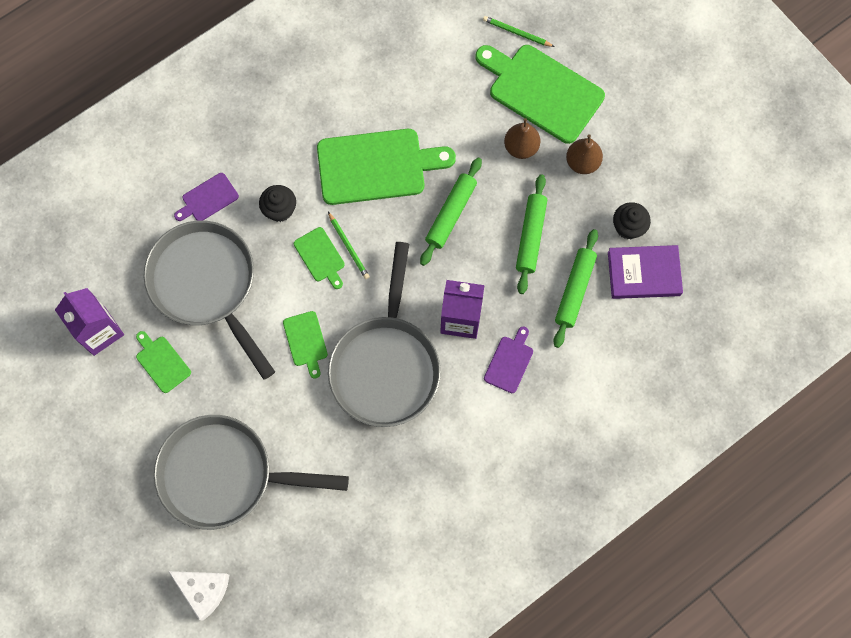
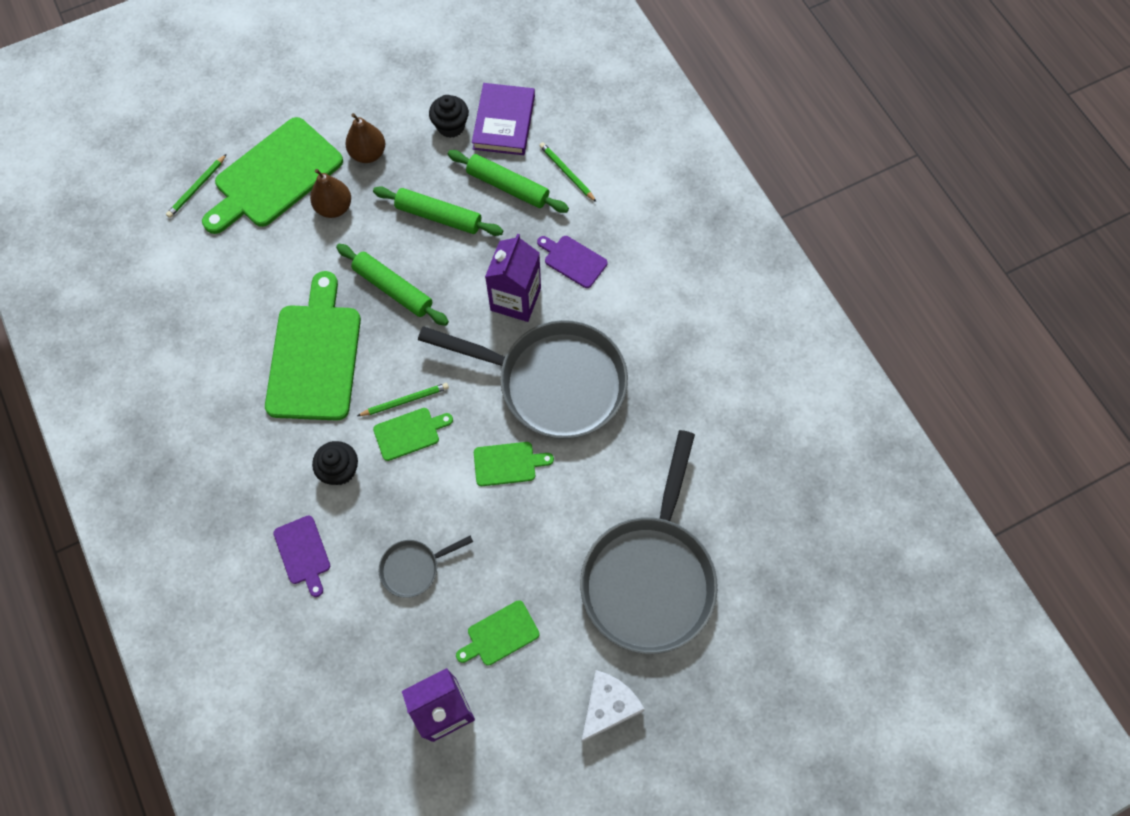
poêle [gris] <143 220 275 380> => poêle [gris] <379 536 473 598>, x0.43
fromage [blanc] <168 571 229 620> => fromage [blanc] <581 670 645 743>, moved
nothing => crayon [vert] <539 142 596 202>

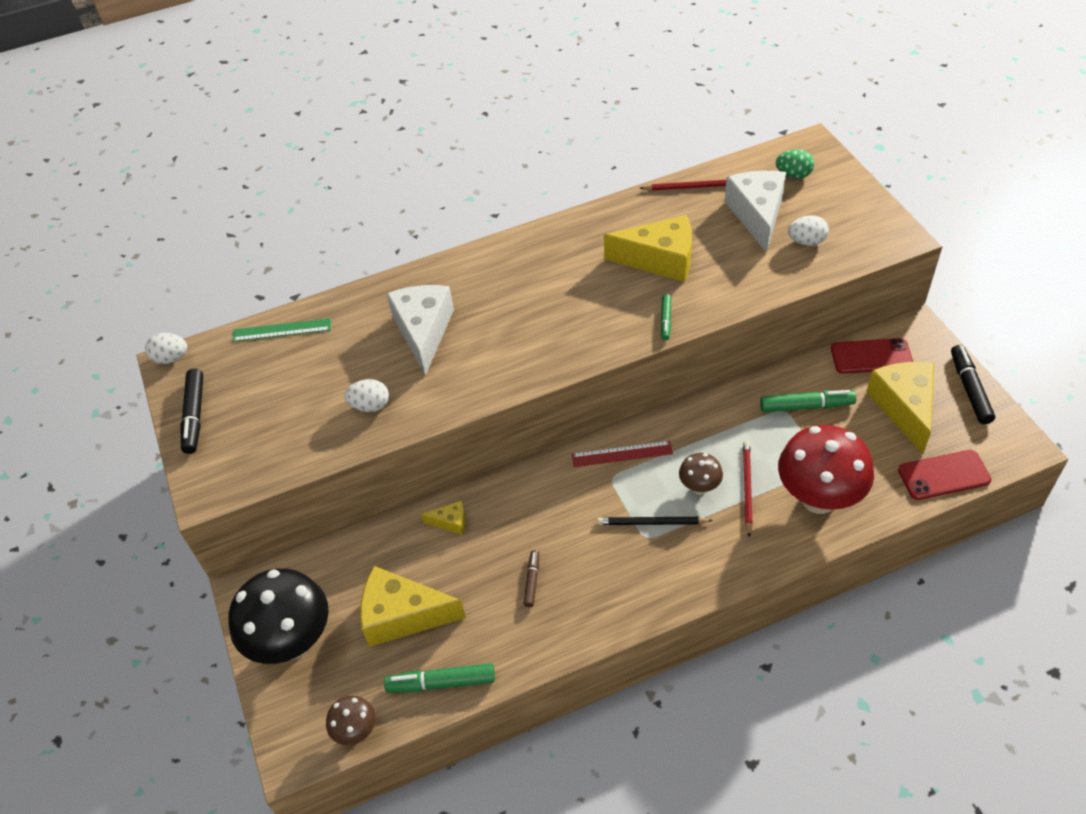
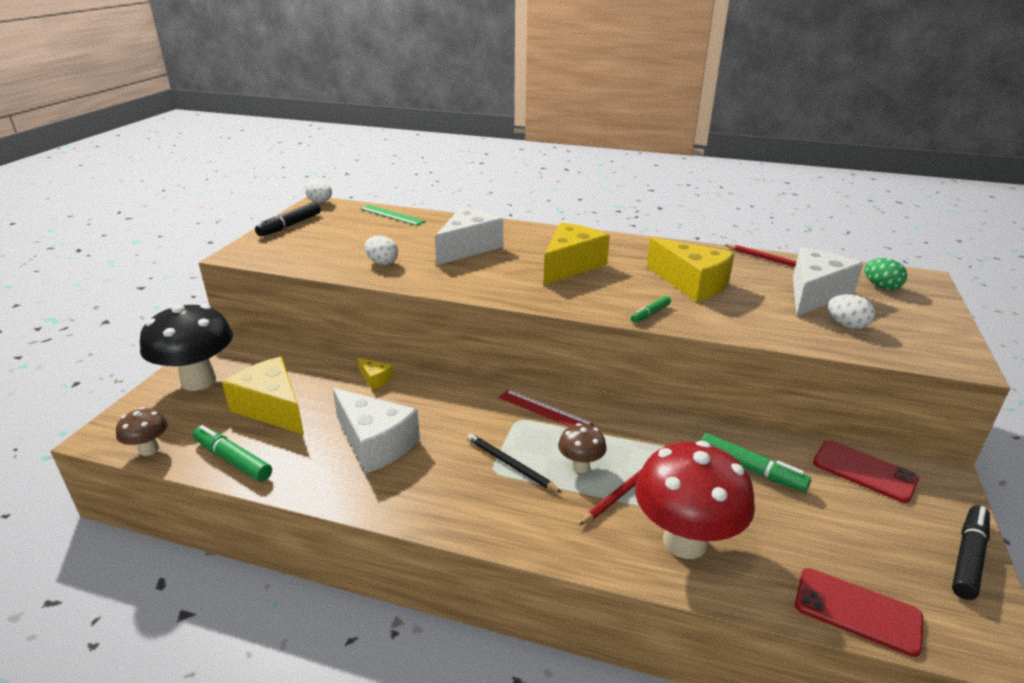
feutre [marron] <523 550 539 607> => fromage [blanc] <332 388 420 474>
fromage [jaune] <866 362 934 454> => fromage [jaune] <544 223 610 285>, moved

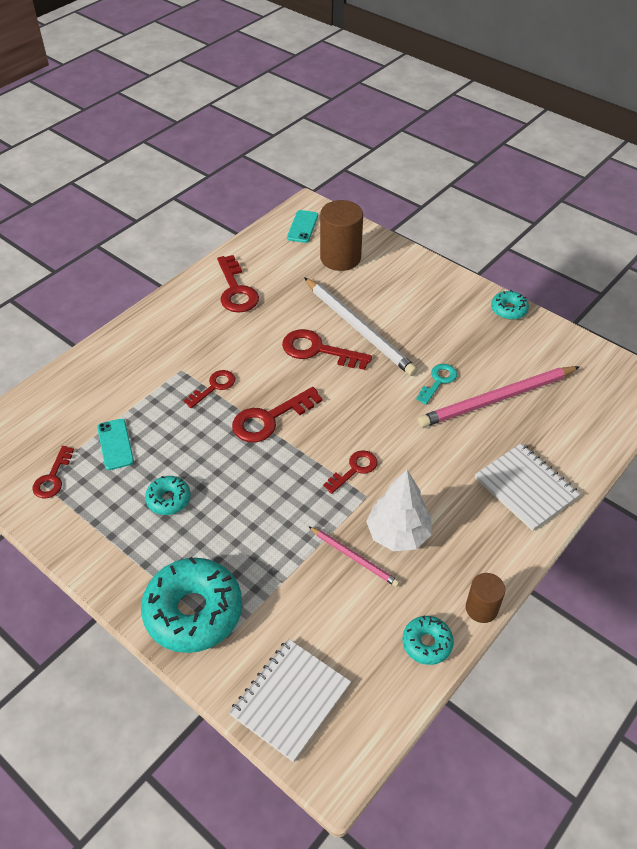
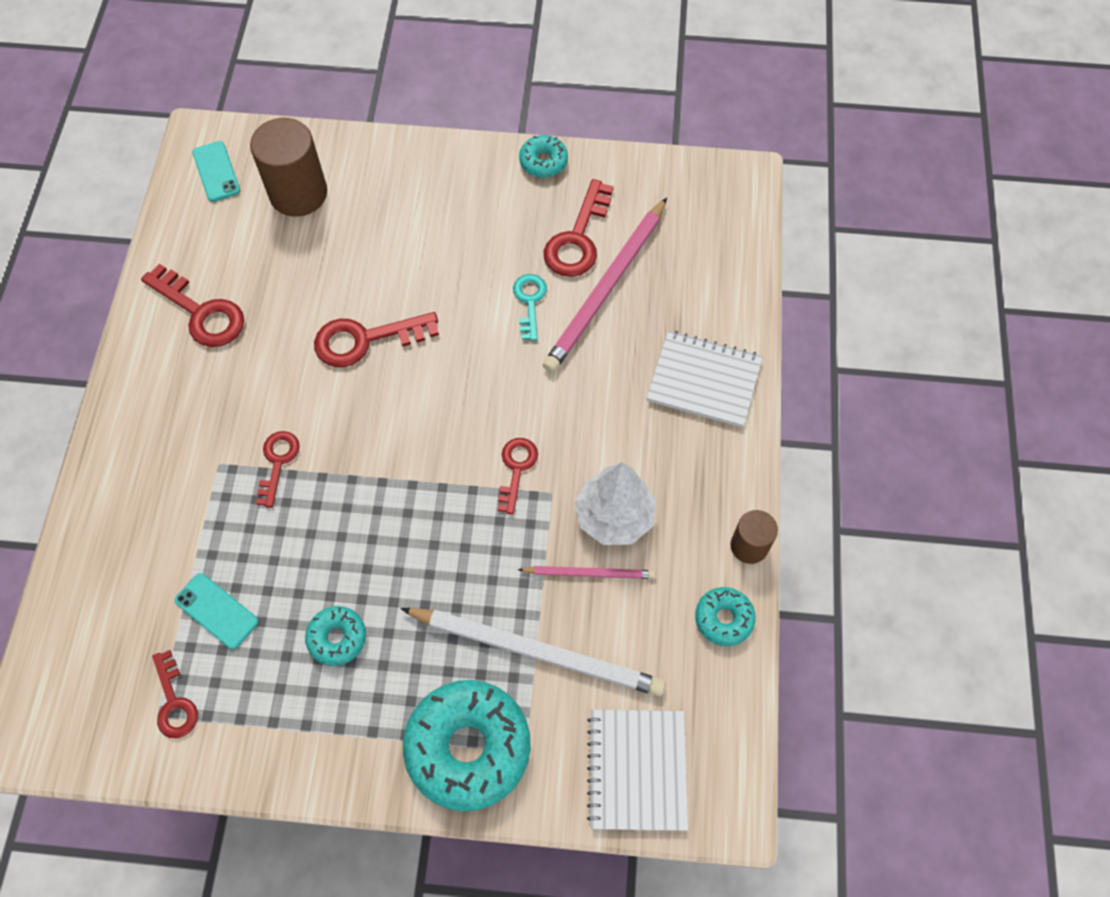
clé [rouge] <232 387 323 442> => clé [rouge] <544 179 614 277>, moved
crayon [blanc] <304 277 418 376> => crayon [blanc] <400 608 666 696>, moved

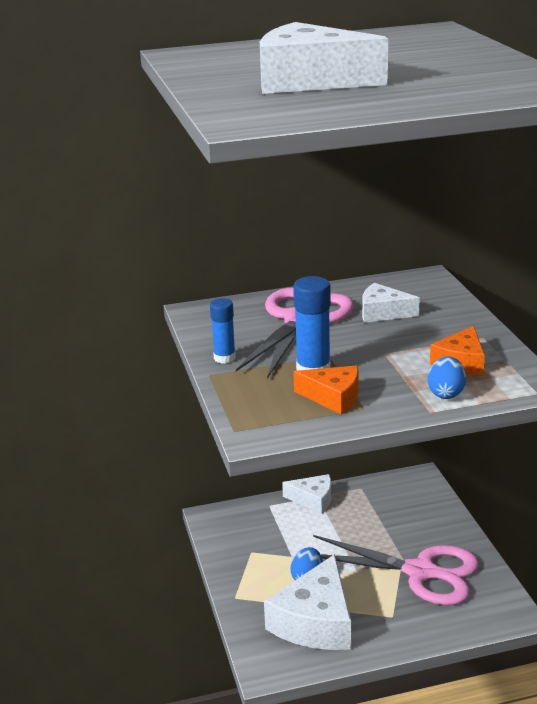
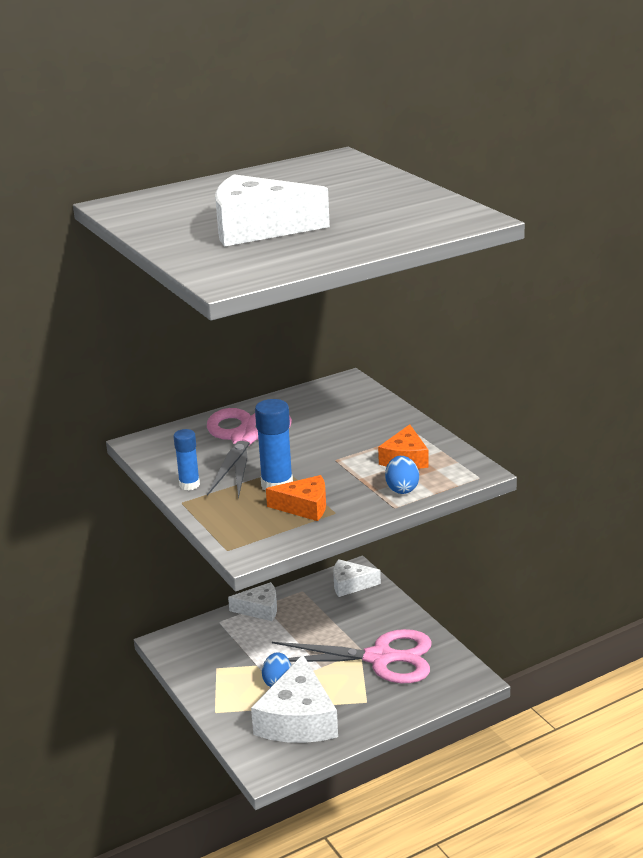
fromage [blanc] <362 283 420 323> => fromage [blanc] <333 559 381 597>, moved

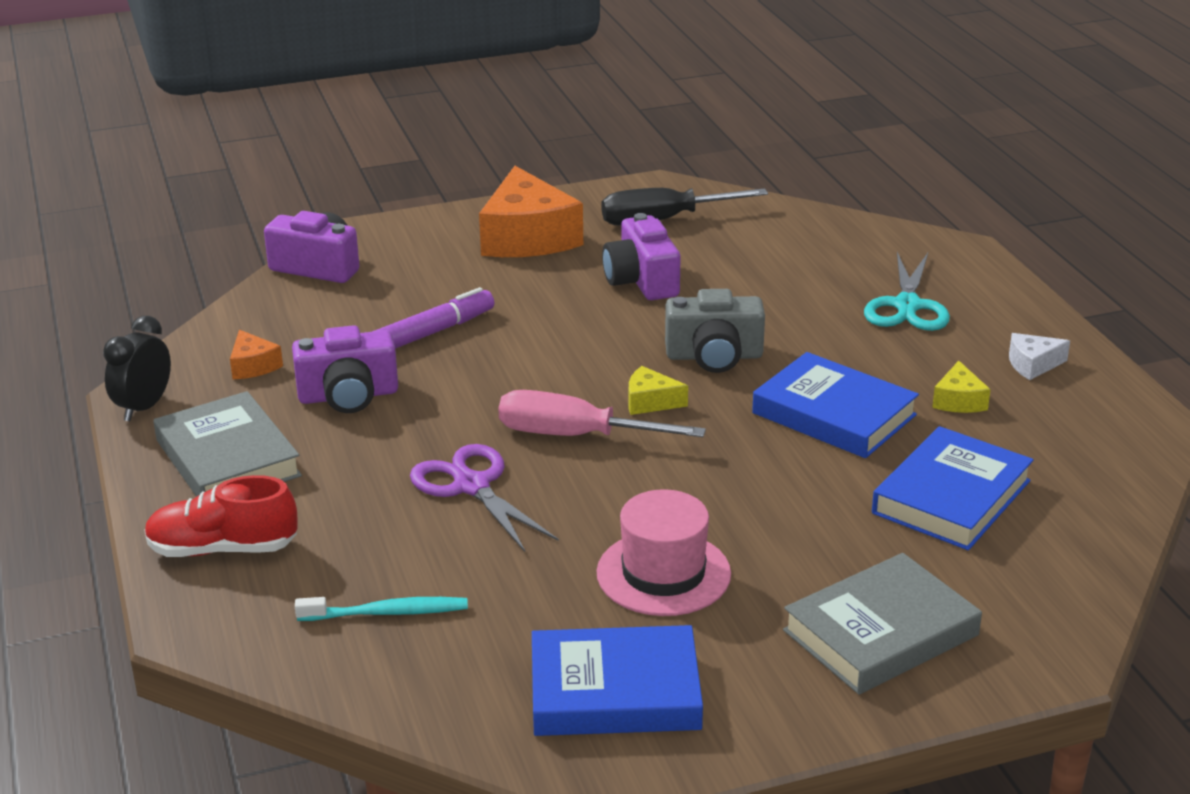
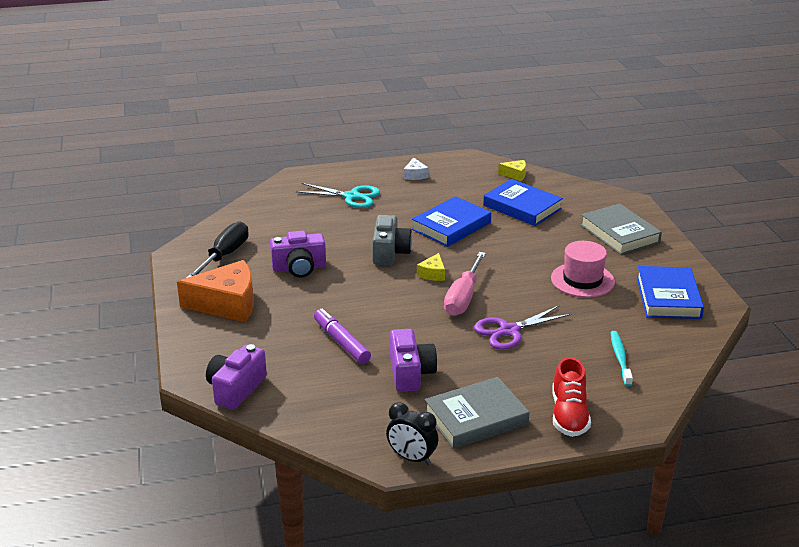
fromage [orange] <230 330 283 379> => nothing
tournevis [noir] <602 188 768 226> => tournevis [noir] <187 221 249 278>, 150 degrees counterclockwise
fromage [jaune] <932 361 991 413> => fromage [jaune] <498 160 526 181>, moved

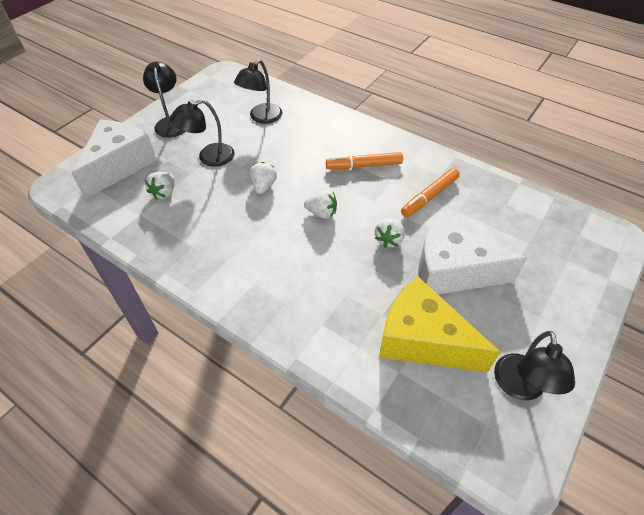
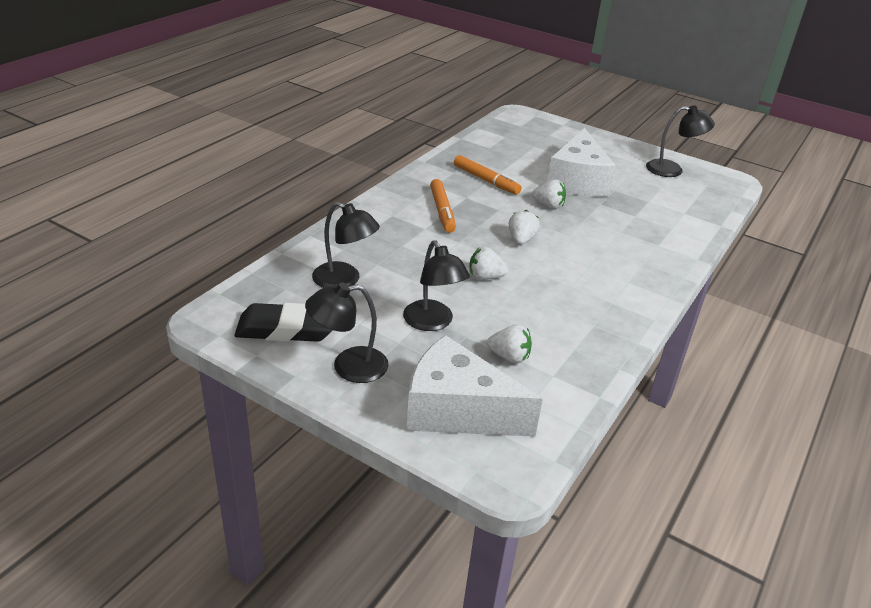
fromage [jaune] <379 277 500 372> => nothing
nothing => gomme [noir] <234 303 332 342>

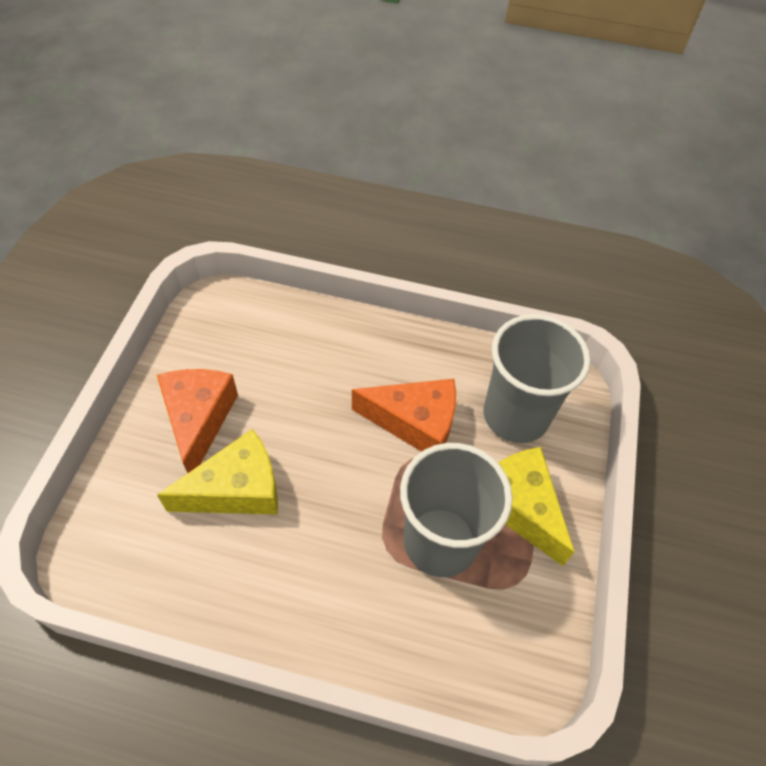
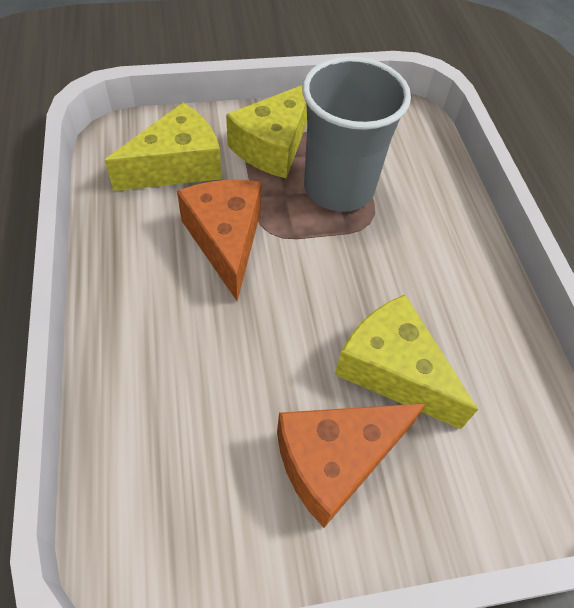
gobelet [gris] <484 314 591 443> => fromage [jaune] <105 103 222 191>

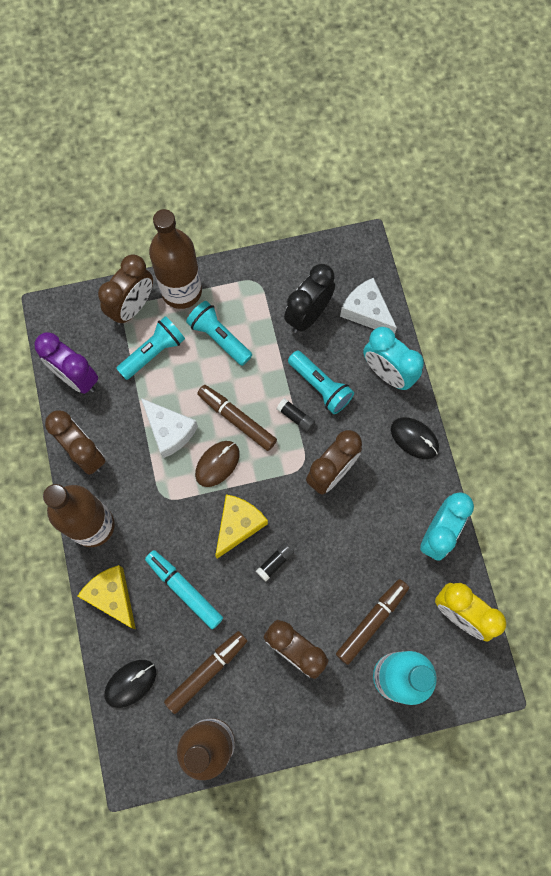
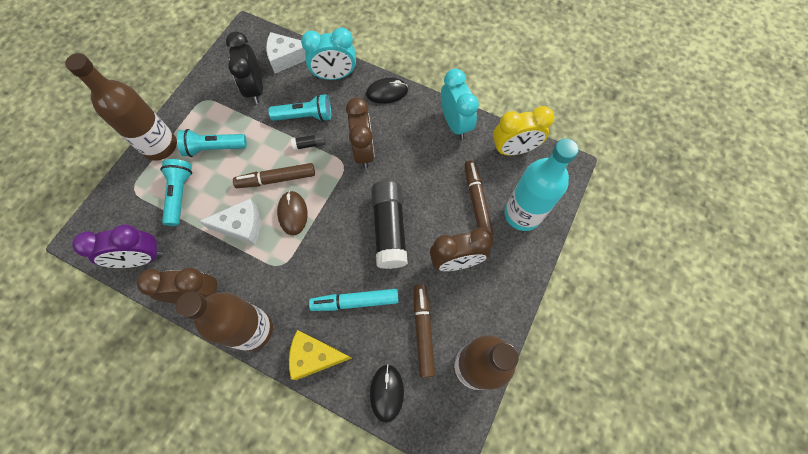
réveil [marron] <98 255 153 325> => nothing
fromage [jaune] <215 494 268 559> => nothing
bâton de colle [noir] <256 543 294 581> => bâton de colle [noir] <371 180 408 269>, x2.37

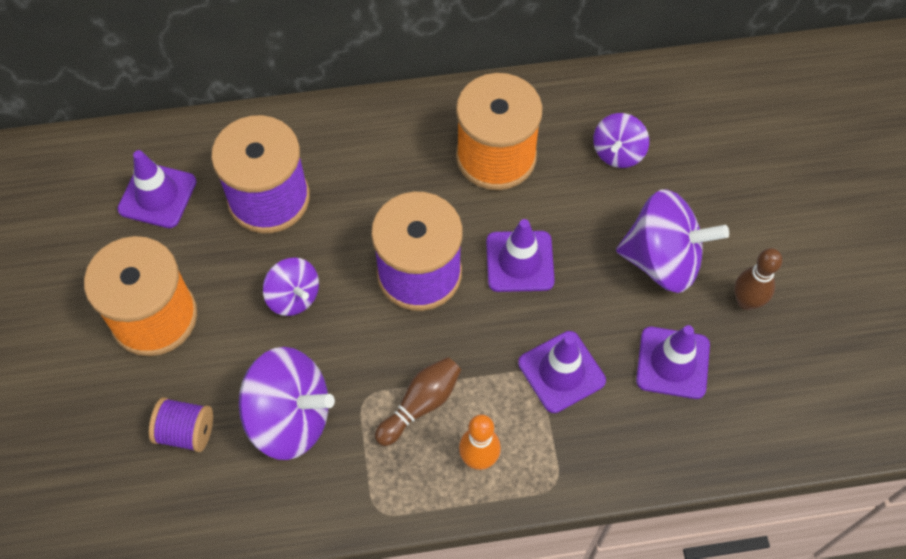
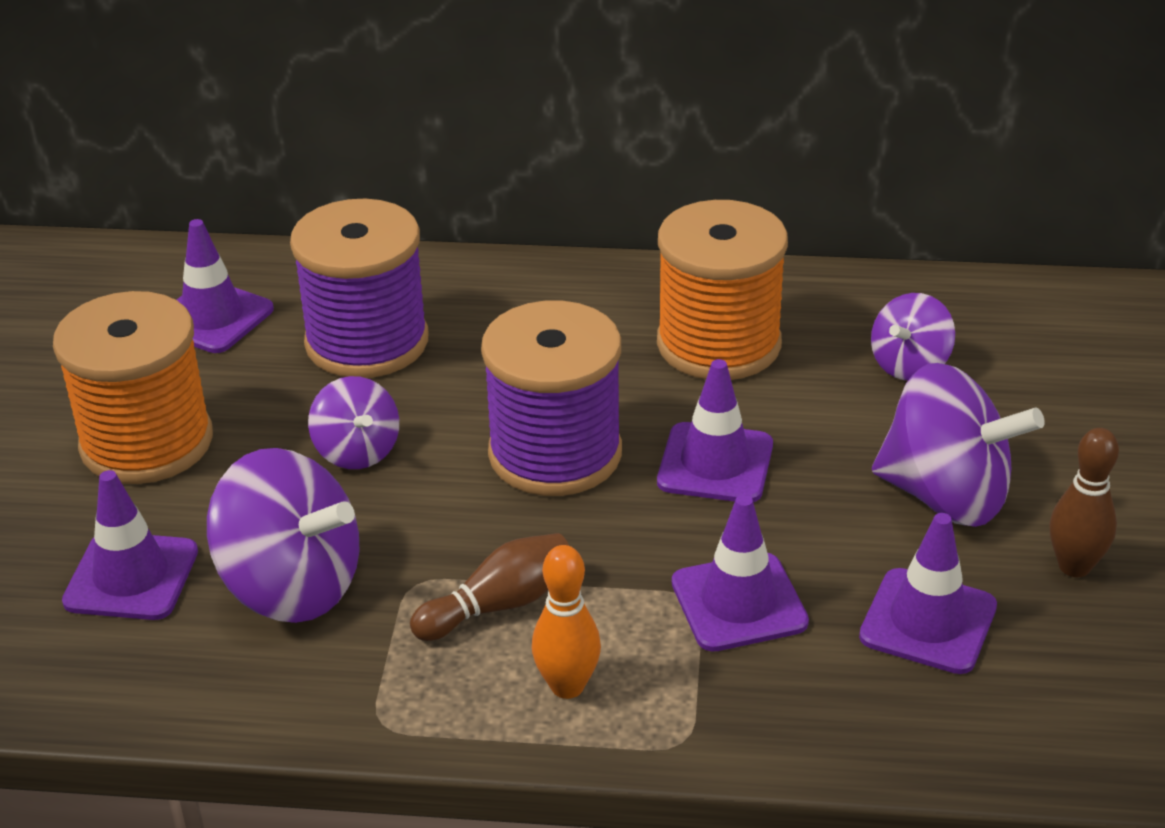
bobine [violet] <149 397 213 452> => cône de chantier [violet] <62 470 198 620>

